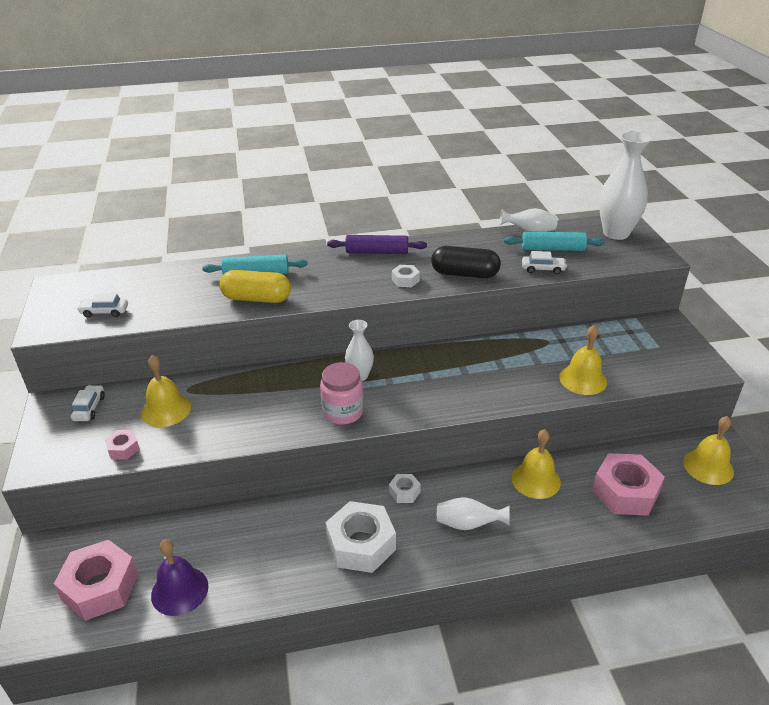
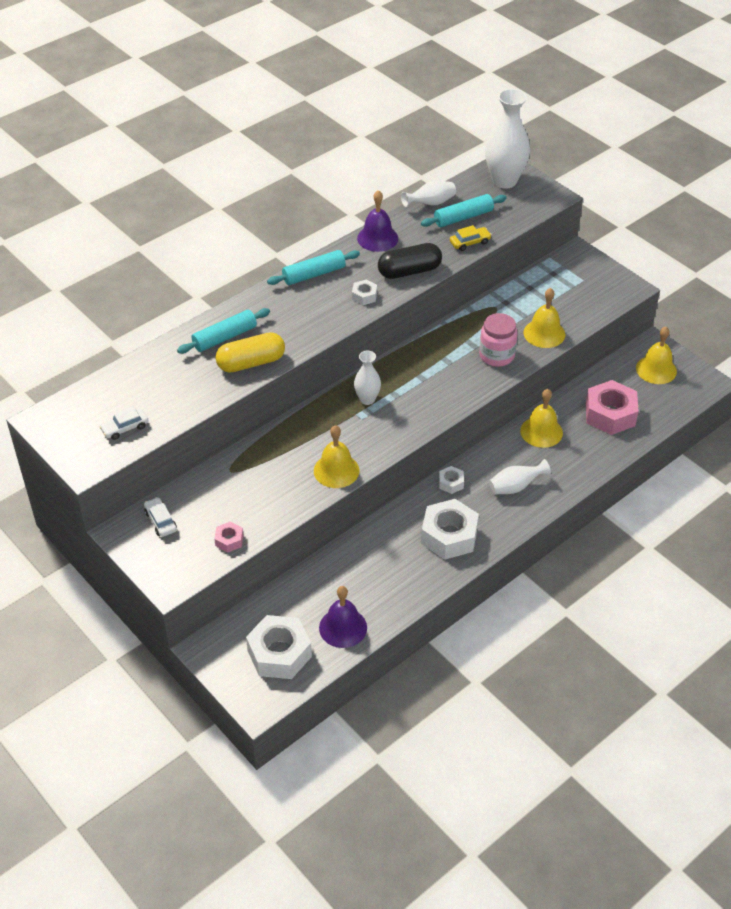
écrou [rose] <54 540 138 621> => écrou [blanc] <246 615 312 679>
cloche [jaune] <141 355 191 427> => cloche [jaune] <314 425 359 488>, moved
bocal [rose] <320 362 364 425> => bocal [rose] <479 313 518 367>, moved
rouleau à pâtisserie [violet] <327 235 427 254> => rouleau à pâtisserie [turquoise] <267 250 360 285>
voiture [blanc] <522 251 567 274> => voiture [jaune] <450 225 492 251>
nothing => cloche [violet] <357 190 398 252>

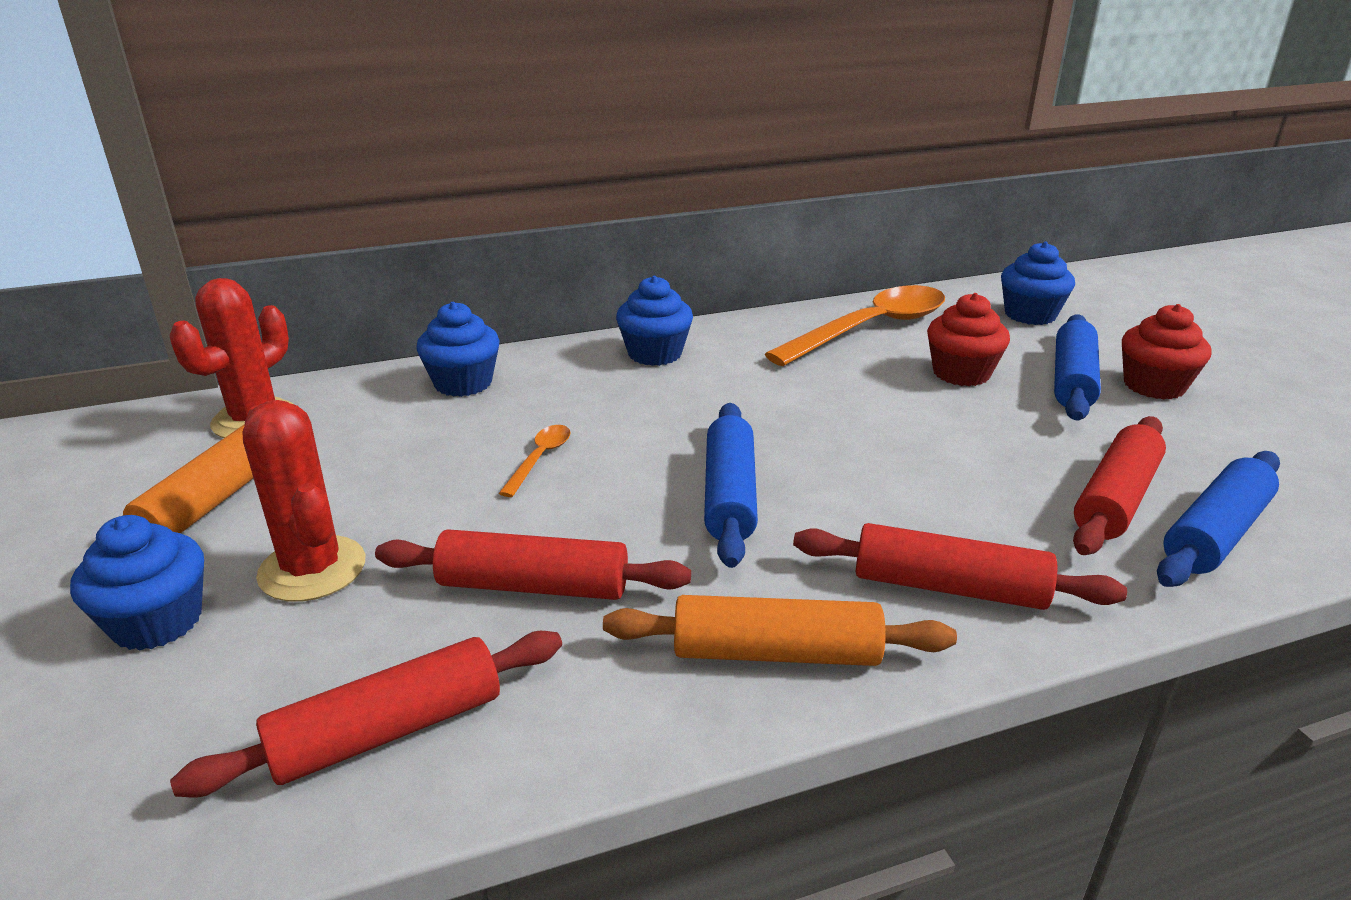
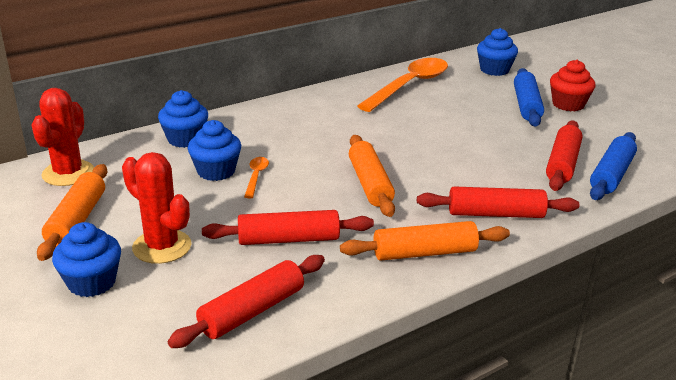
muffin [bleu] <616 276 693 366> => muffin [bleu] <188 120 241 181>, moved
rouleau à pâtisserie [bleu] <704 403 758 568> => rouleau à pâtisserie [orange] <349 135 395 217>
muffin [rouge] <927 293 1010 386> => nothing

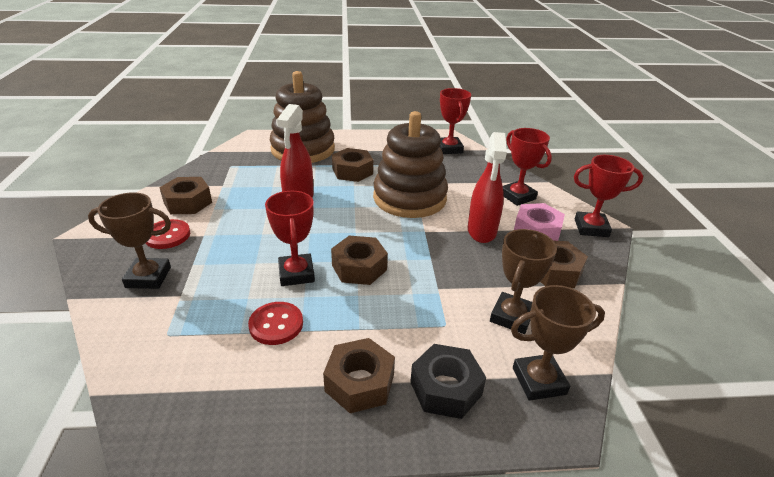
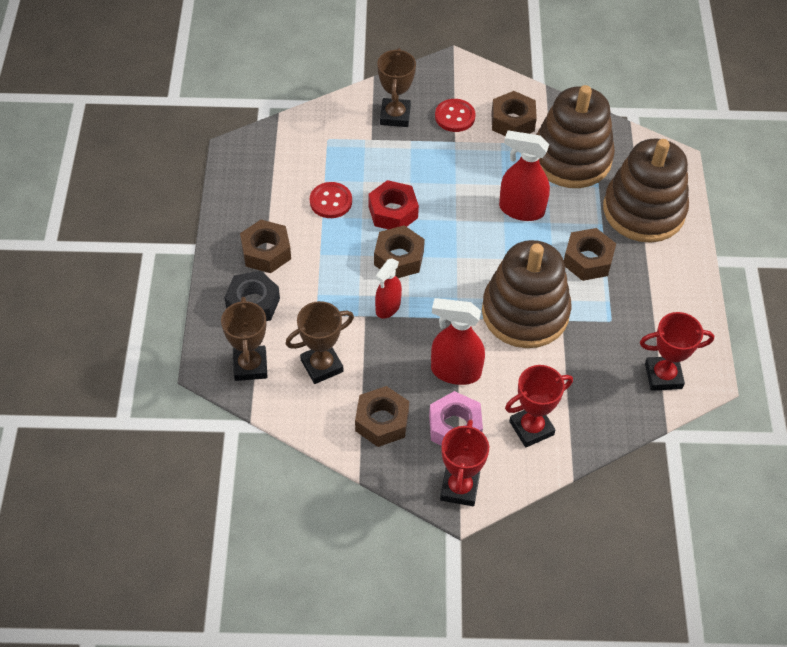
trophée [rouge] <265 191 315 286> => écrou [rouge] <368 180 419 229>
trophée [marron] <490 229 557 334> => trophée [marron] <286 301 354 384>, 60 degrees counterclockwise
nothing => vaporisateur [rouge] <375 258 402 319>
nothing => jouet à empiler [marron] <536 85 615 188>

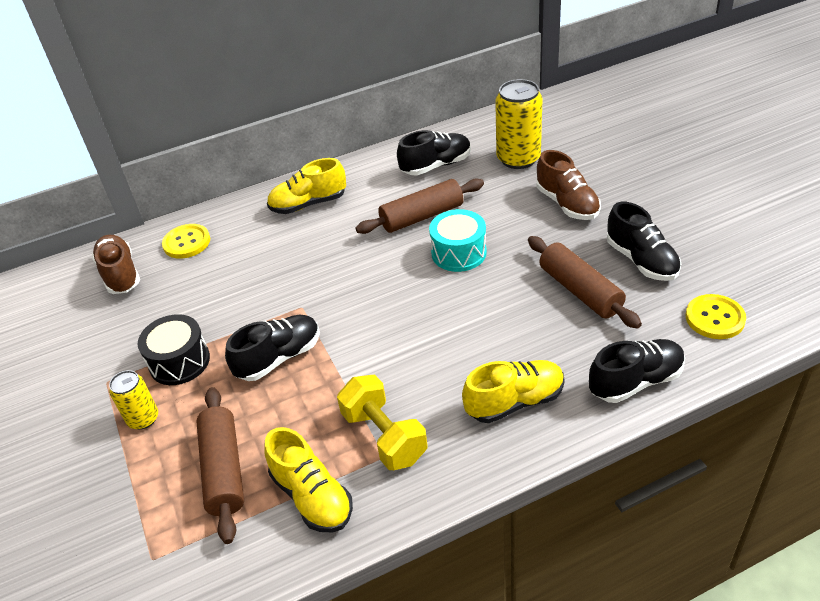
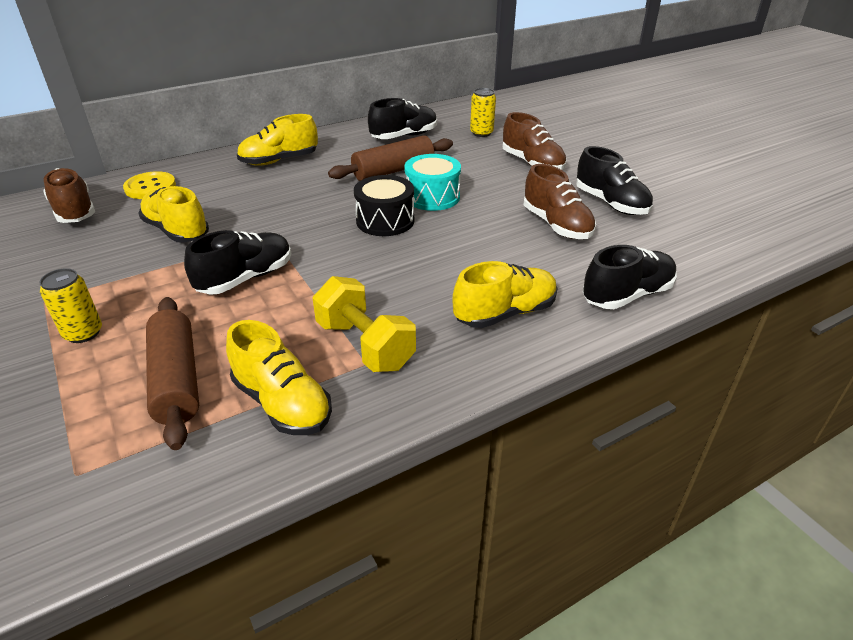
tambour [noir] <137 314 210 385> => tambour [noir] <354 175 415 236>, moved
canette [jaune] <495 79 542 169> => canette [jaune] <470 88 496 137>, x0.57
rouleau à pâtisserie [marron] <528 236 642 329> => chaussure [marron] <524 164 596 239>
bouton [jaune] <686 294 746 339> => nothing
nothing => chaussure [jaune] <138 186 209 243>

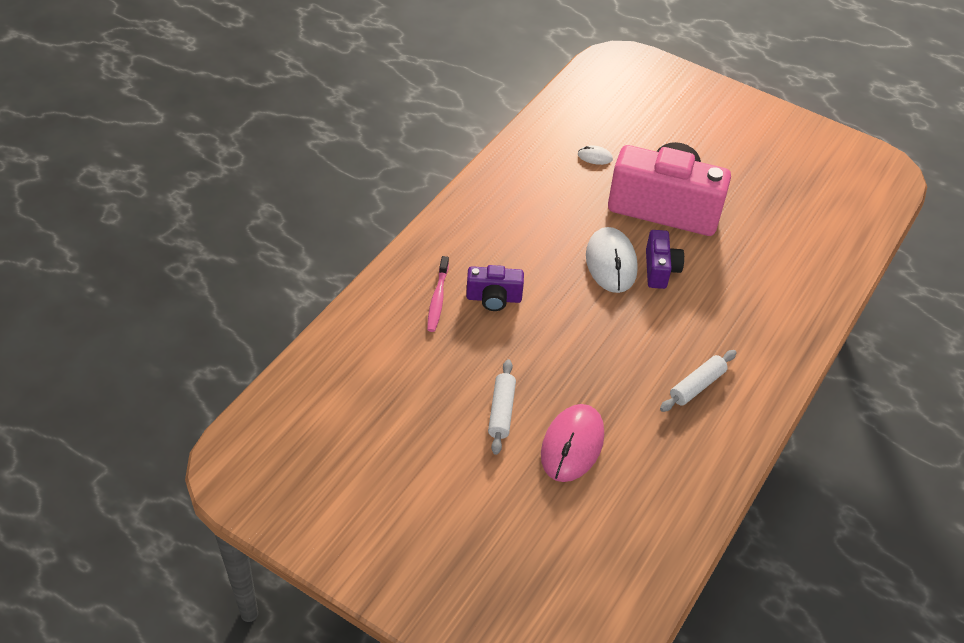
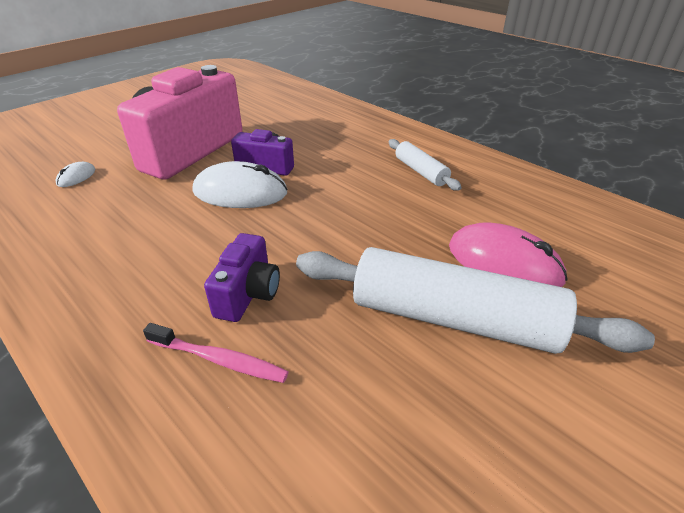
rouleau à pâtisserie [blanc] <488 359 516 455> => rouleau à pâtisserie [blanc] <296 247 655 354>, x2.04

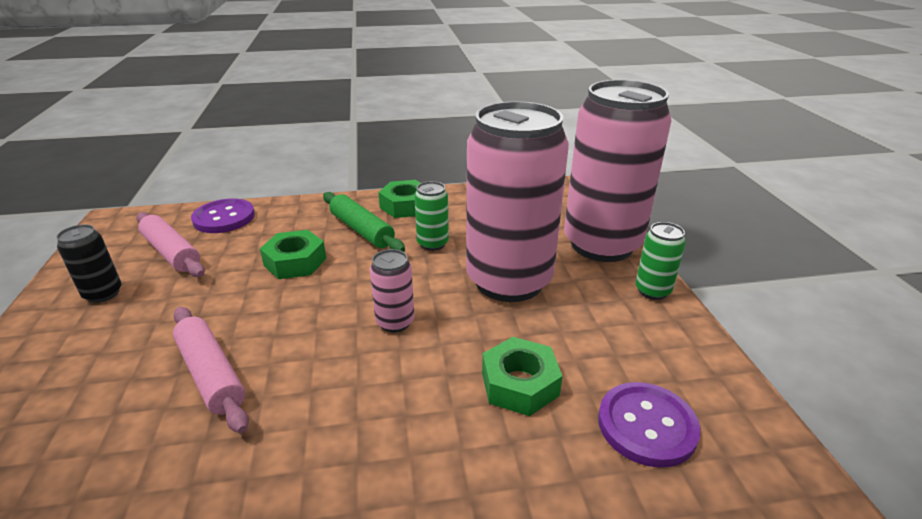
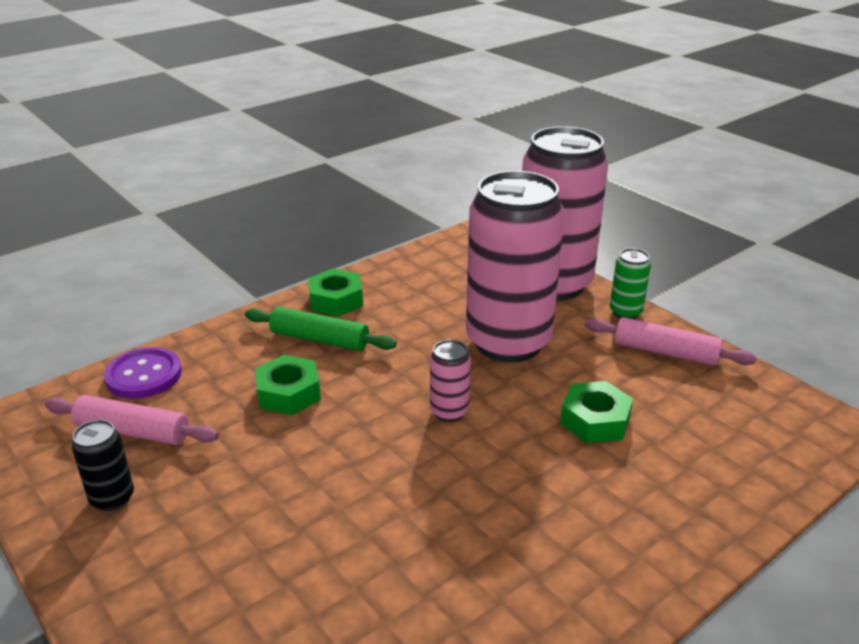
rouleau à pâtisserie [rose] <173 307 249 434> => rouleau à pâtisserie [rose] <585 317 757 366>, moved
canette [vert] <415 181 449 251> => nothing
bouton [violet] <598 382 701 468> => nothing

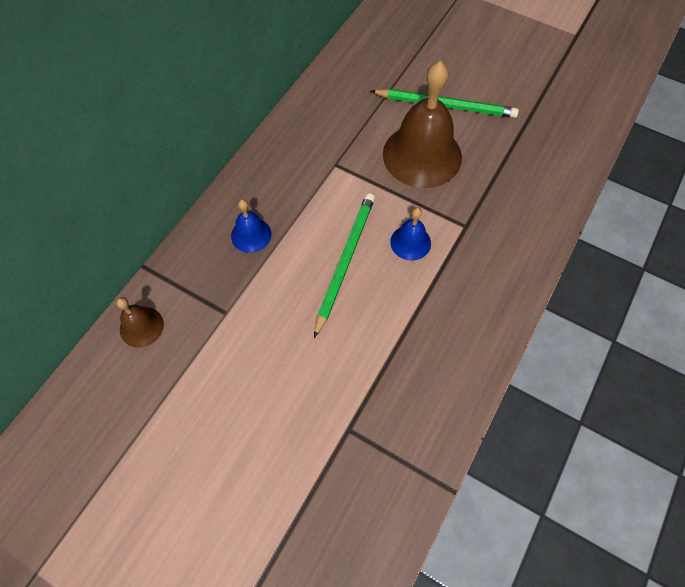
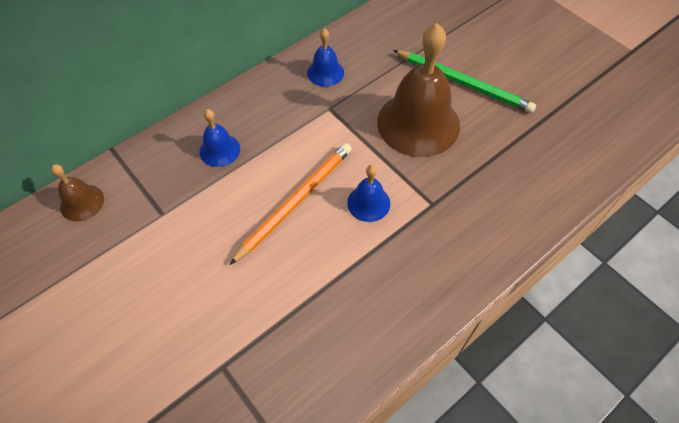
crayon [vert] <314 193 375 338> => crayon [orange] <229 143 352 265>
nothing => cloche [bleu] <307 28 344 87>

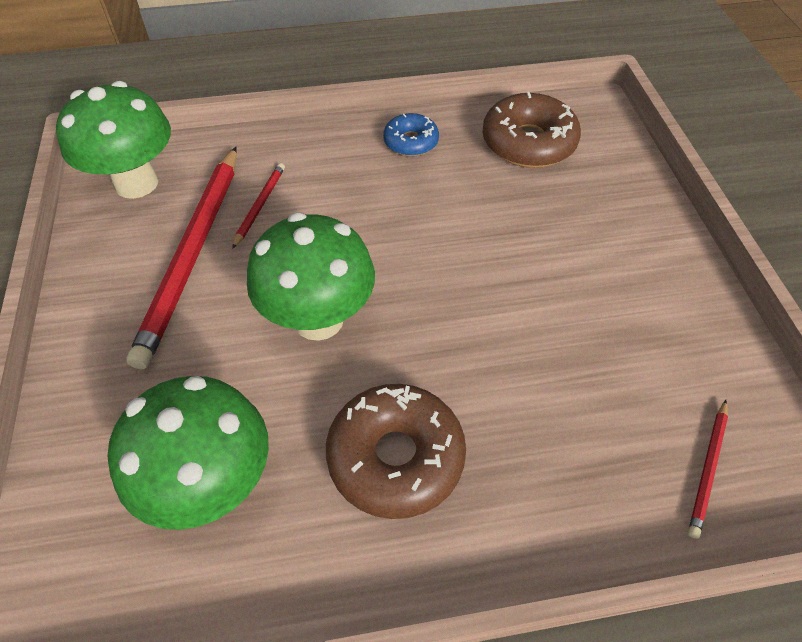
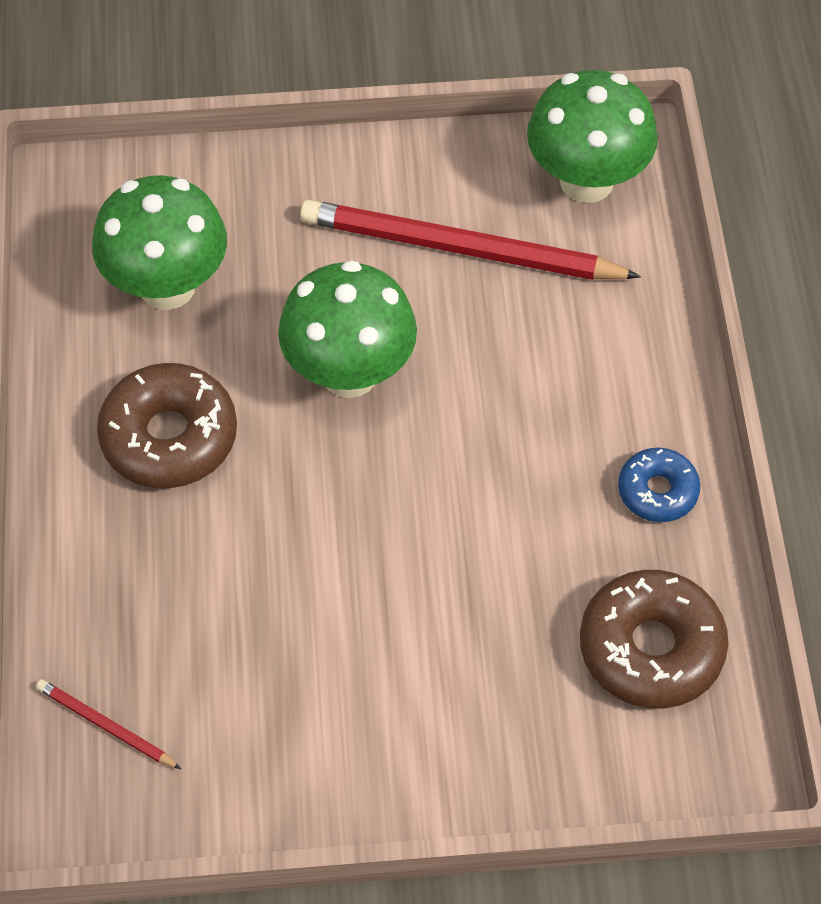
crayon [rouge] <232 163 285 249> => nothing

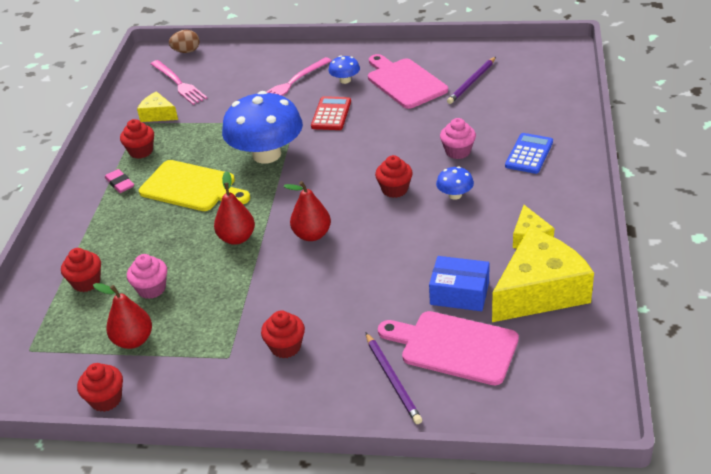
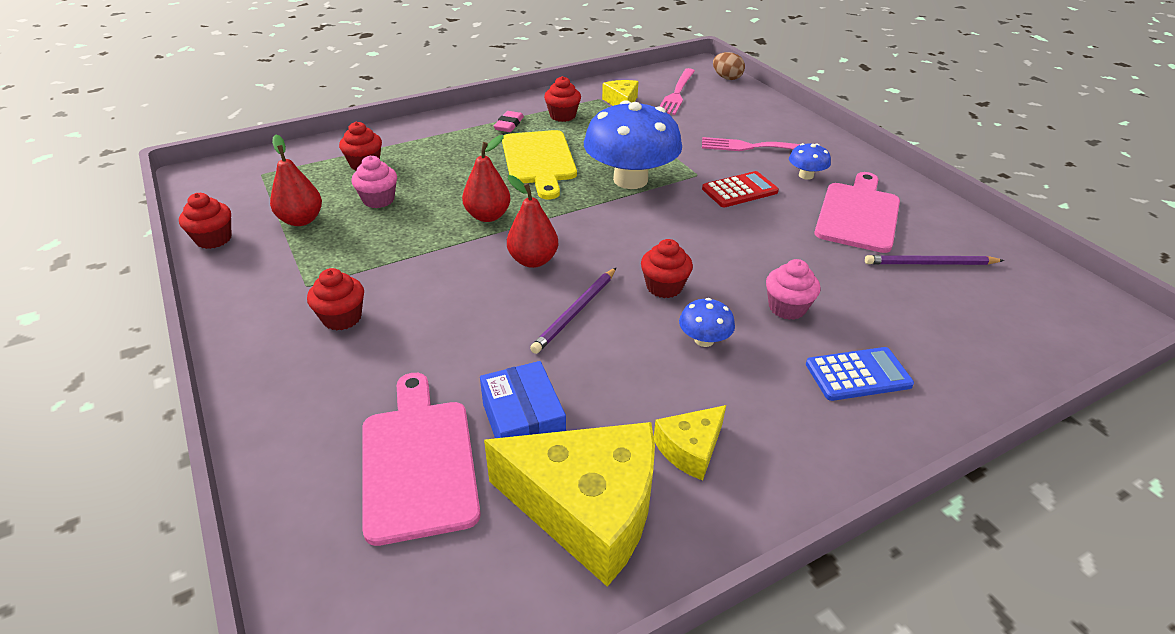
crayon [violet] <366 333 422 424> => crayon [violet] <530 268 616 354>, moved

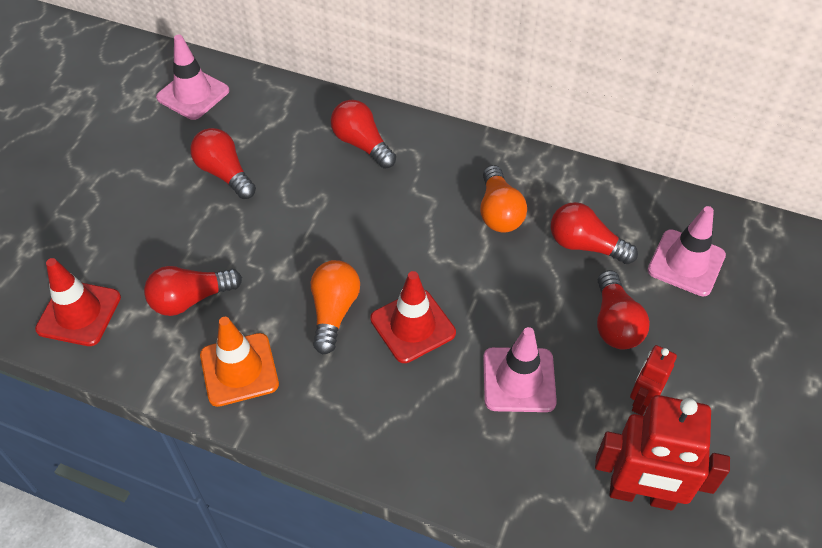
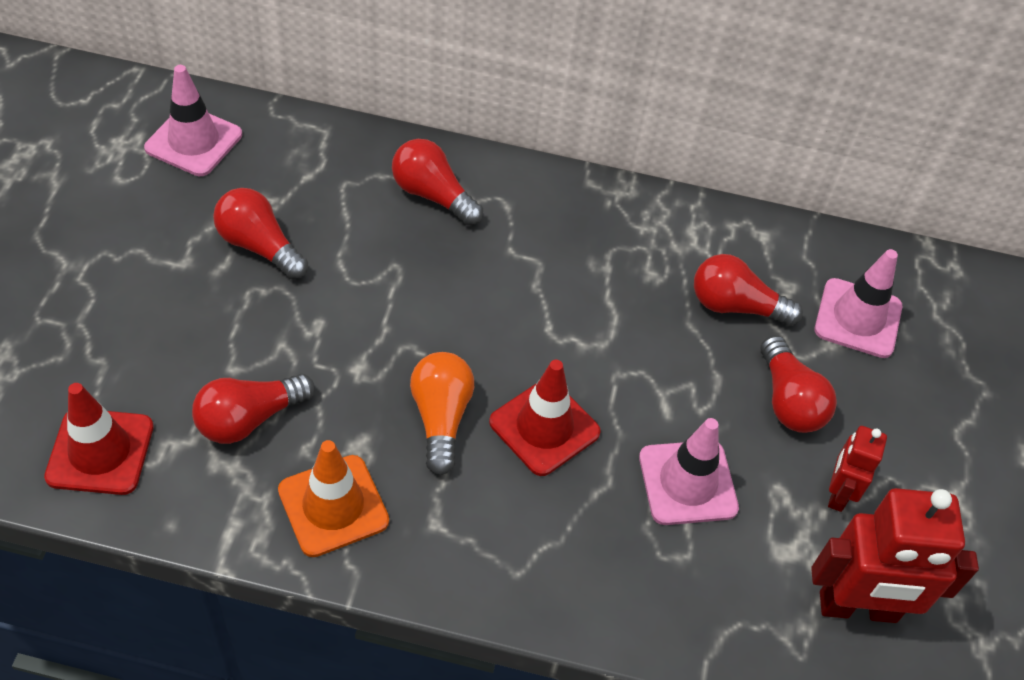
ampoule [orange] <480 165 527 232> => nothing

